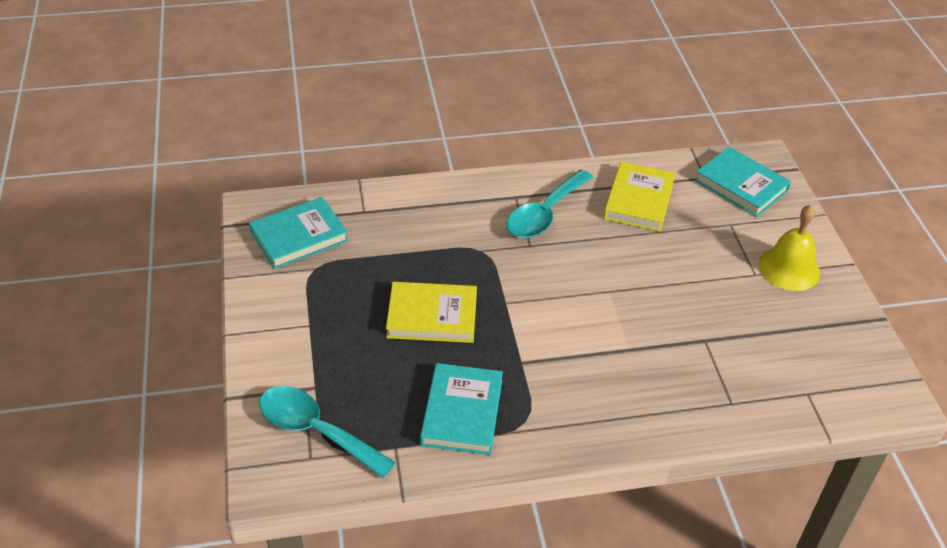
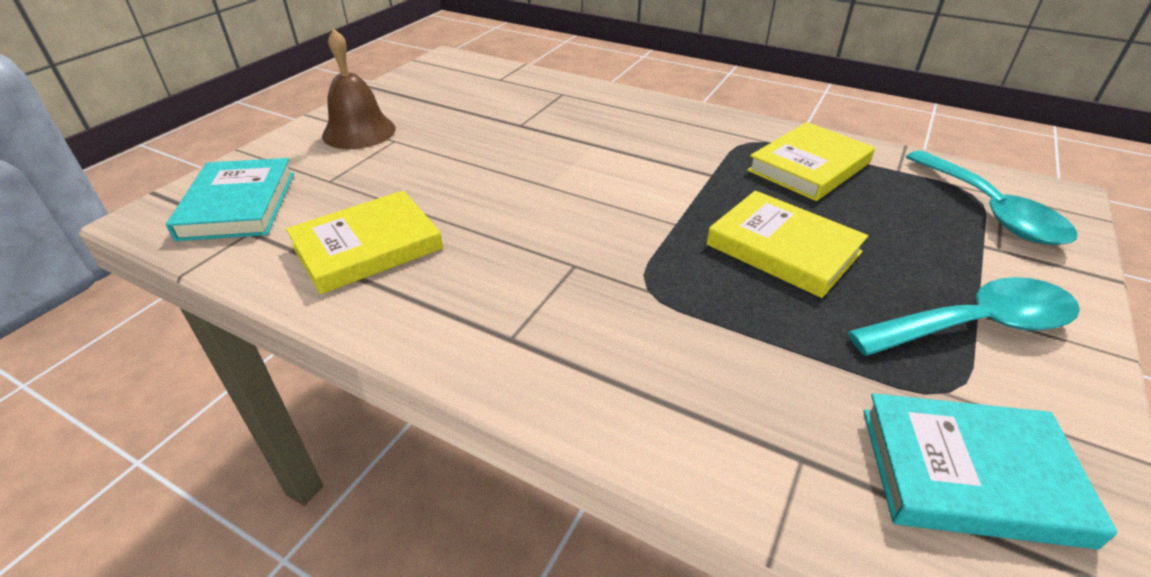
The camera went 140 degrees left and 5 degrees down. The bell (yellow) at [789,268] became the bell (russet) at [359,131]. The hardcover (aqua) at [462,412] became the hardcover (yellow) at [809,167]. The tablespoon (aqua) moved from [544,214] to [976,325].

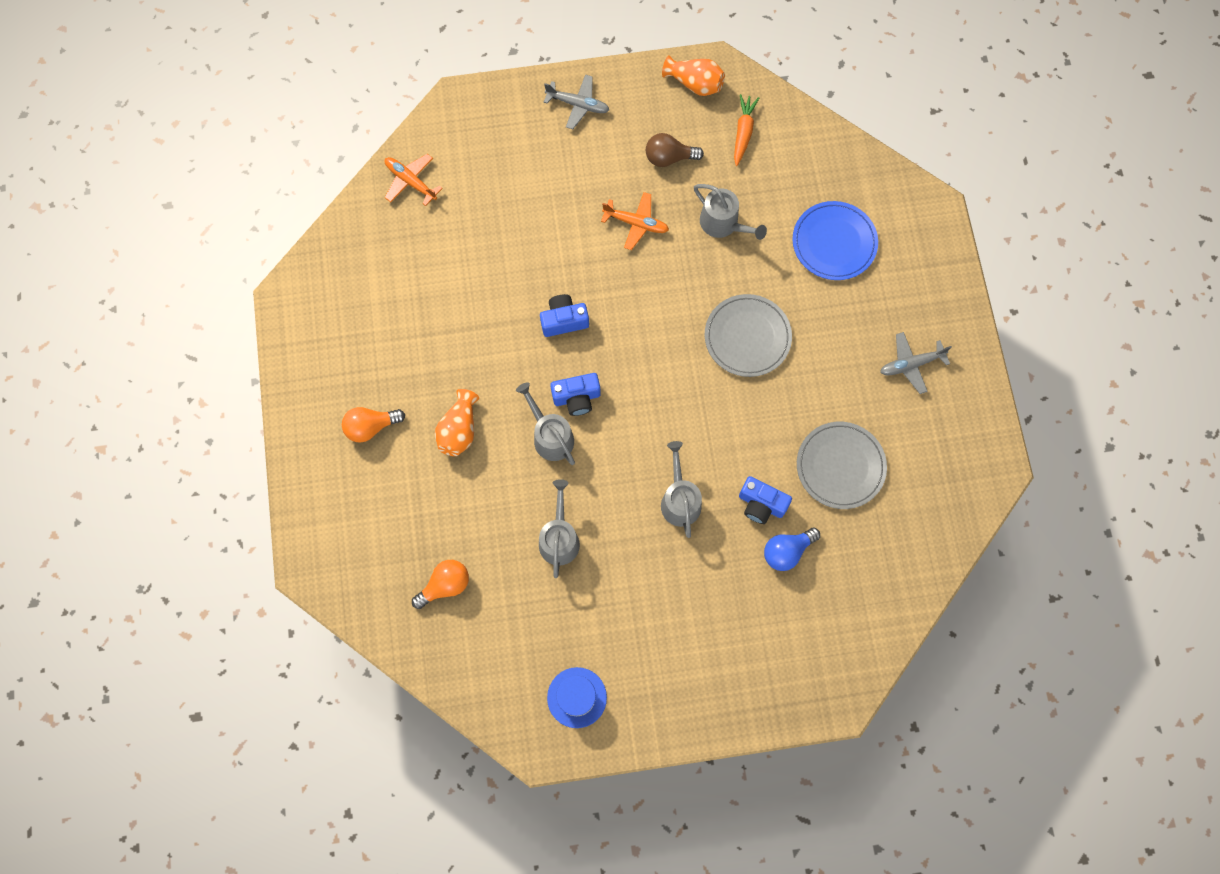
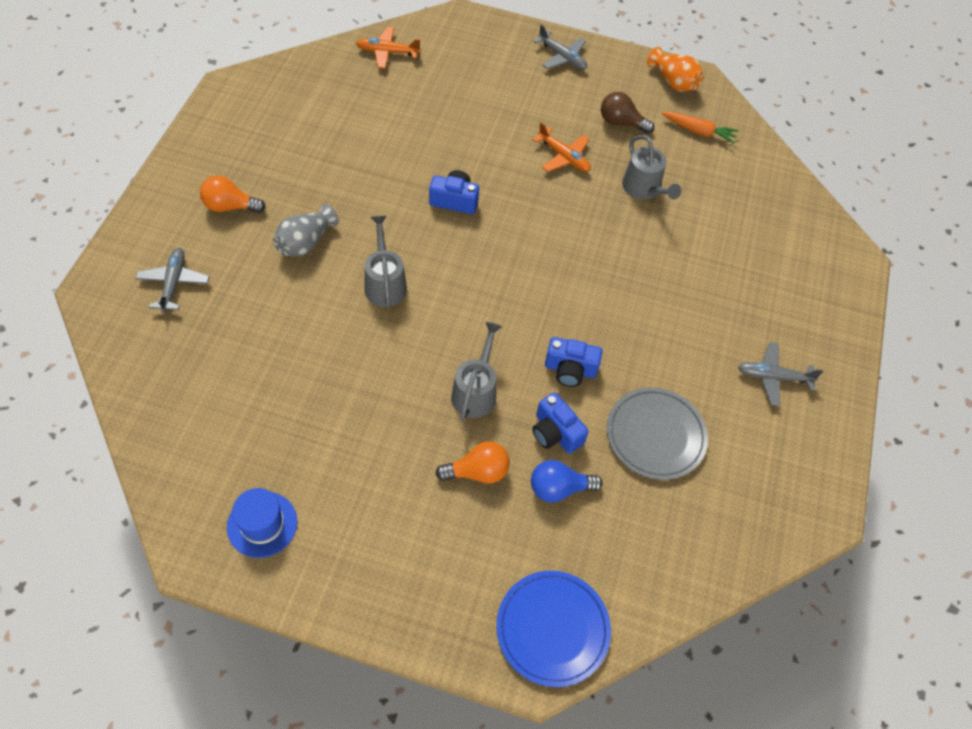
The camera went 20 degrees right and 15 degrees down. The plane (grey) at [174,283] appeared. The flower vase (bright orange) at [459,430] became the flower vase (grey) at [305,242]. The plane (bright orange) at [411,181] turned 60 degrees counterclockwise. The bulb (bright orange) moved from [445,585] to [477,472]. The flat dish (cobalt) moved from [834,242] to [552,629]. The compact camera (cobalt) moved from [577,398] to [570,369]. The root vegetable (bright orange) at [743,132] turned 75 degrees clockwise. The sprinkling can (grey) at [559,538] disappeared. The flat dish (grey) at [747,337] disappeared.

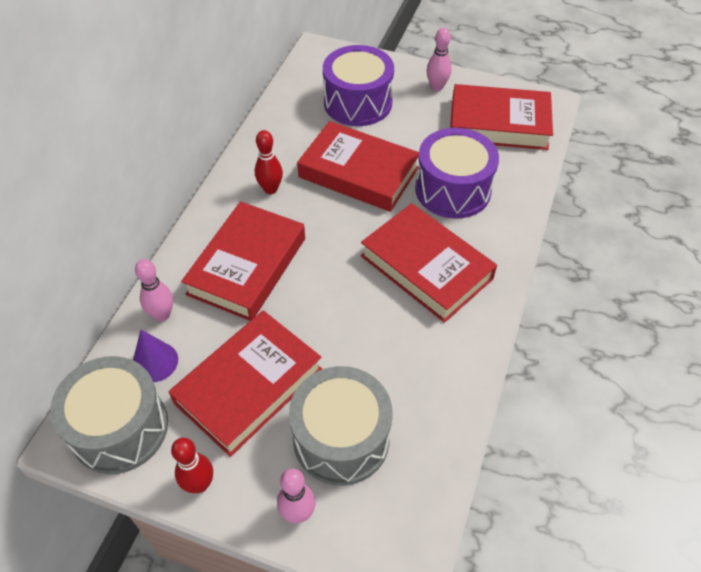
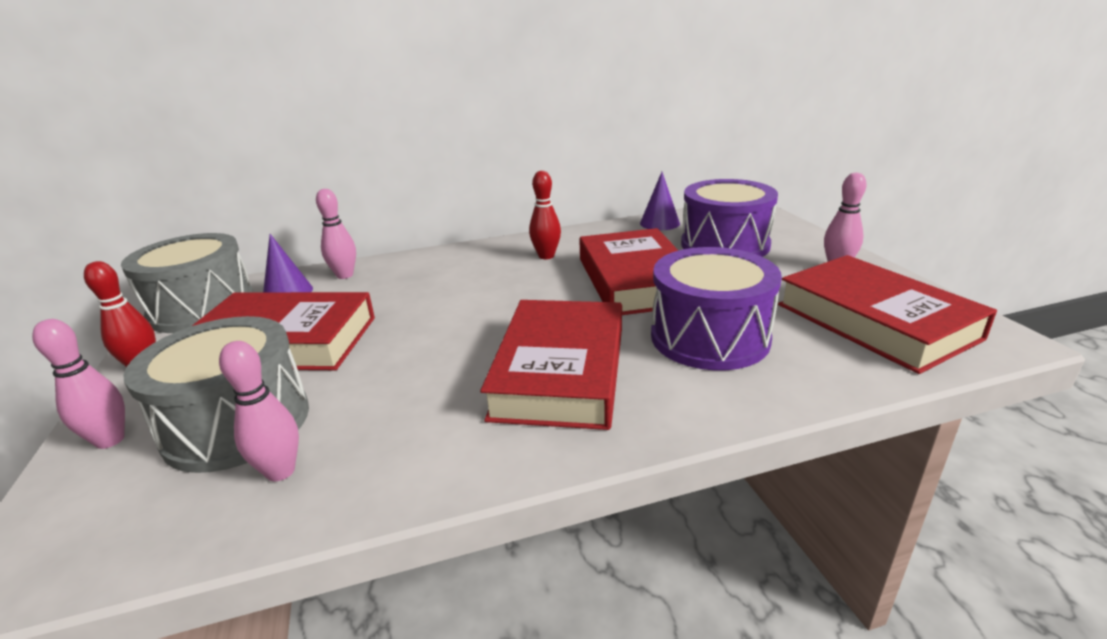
The camera went 55 degrees right and 25 degrees down. The bowling pin (rosy) at [280,471] appeared. The solid cone (violet) at [659,223] appeared. The hardcover (crimson) at [247,266] disappeared.

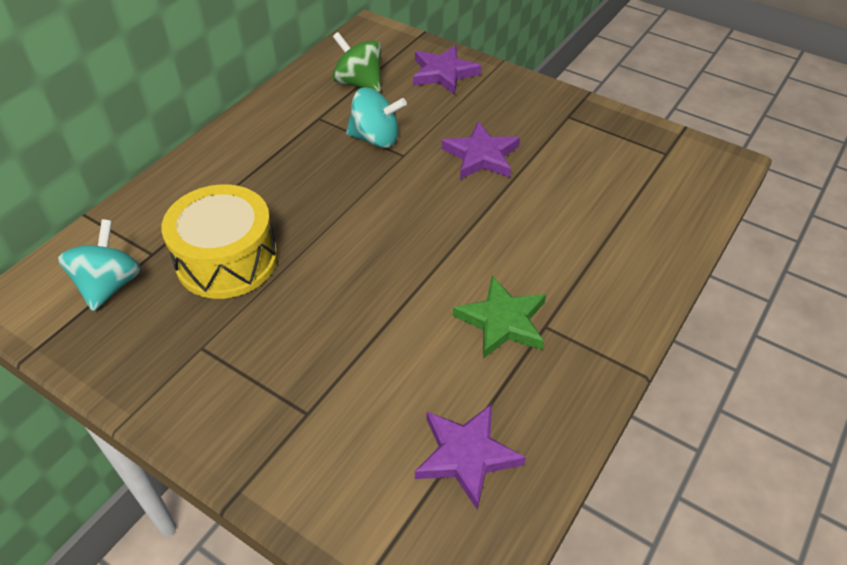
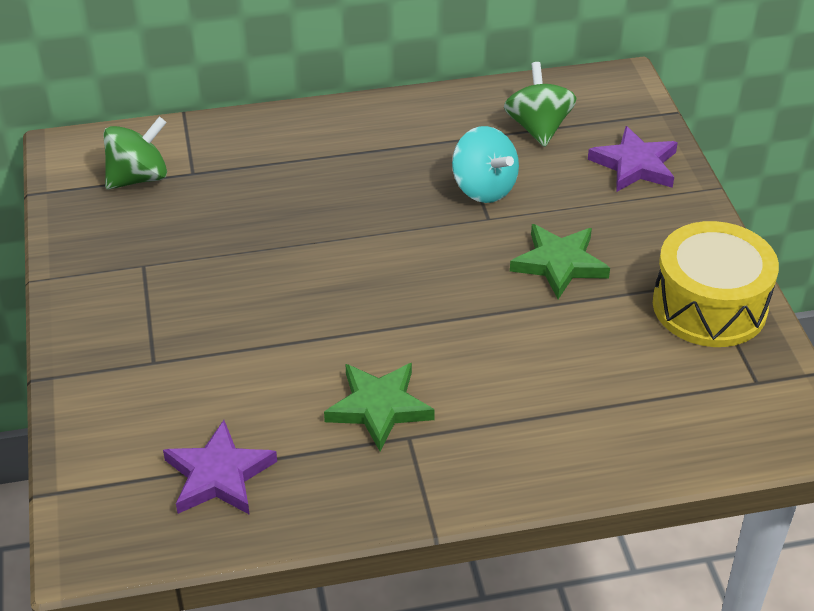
The camera went 45 degrees right and 5 degrees down. The toy top (aqua) at [109,285] became the toy top (leaf-green) at [138,178]. The star (violet) at [481,156] became the star (leaf-green) at [559,264]. The drum (yellow) moved from [227,260] to [709,306].

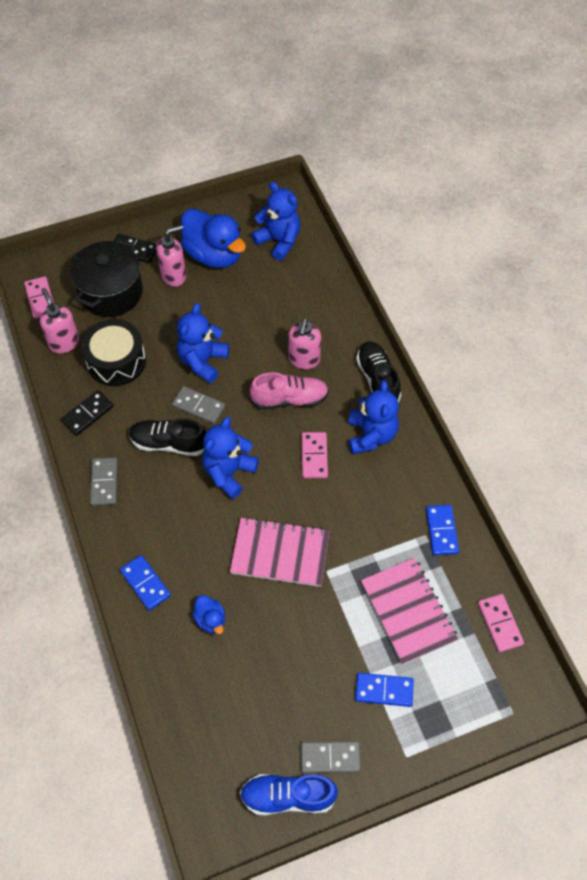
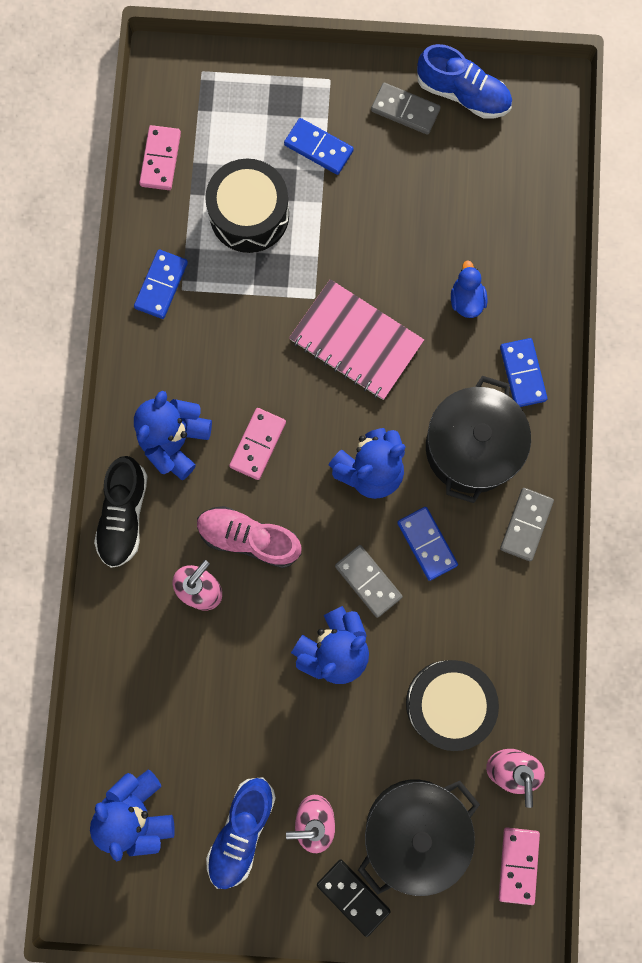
The camera went 155 degrees left and 20 degrees up. The exercise book (rosy) at [408,611] was replaced by the drum (black) at [249,214]. The duck (cobalt) at [214,255] was replaced by the lace-up shoe (cobalt) at [241,831]. The lace-up shoe (black) at [169,443] was replaced by the domino piece (cobalt) at [427,543]. The cooking pot (black) at [471,448] appeared. The domino piece (black) at [88,414] disappeared.

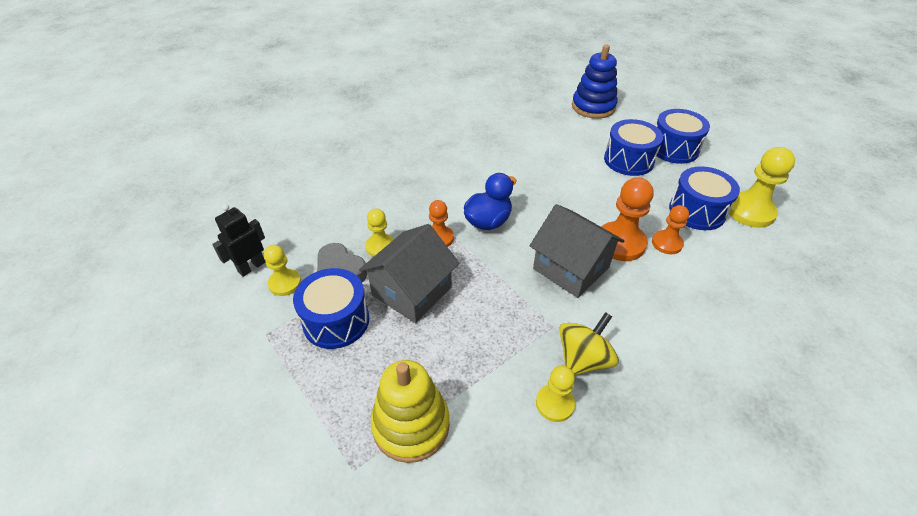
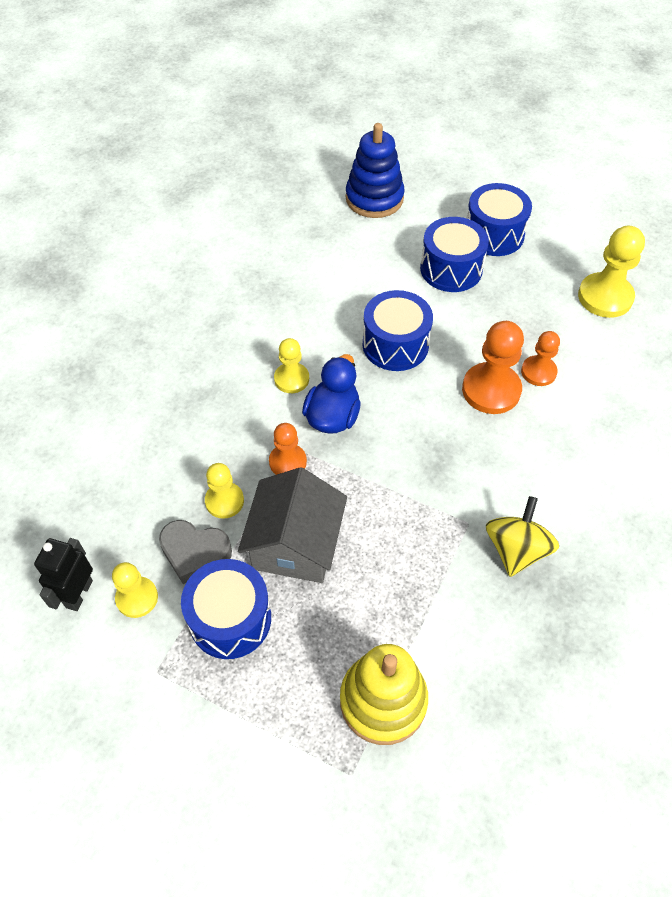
The camera went 25 degrees left and 10 degrees up. The game pawn (yellow) moved from [555,403] to [291,379]. The drum (cobalt) moved from [697,211] to [395,345]. The house (grey) at [571,268] disappeared.

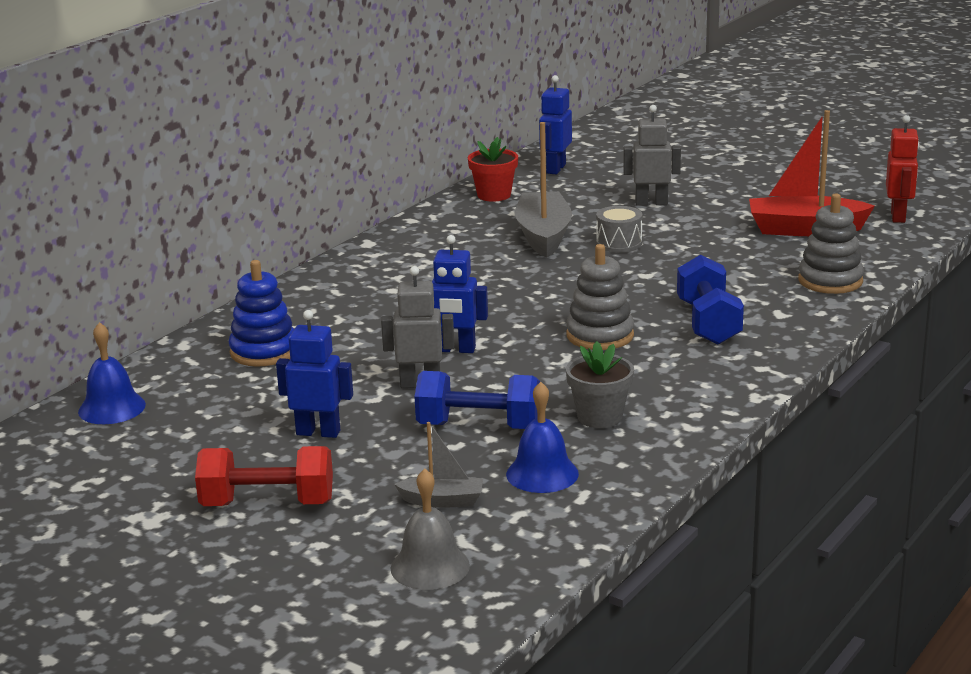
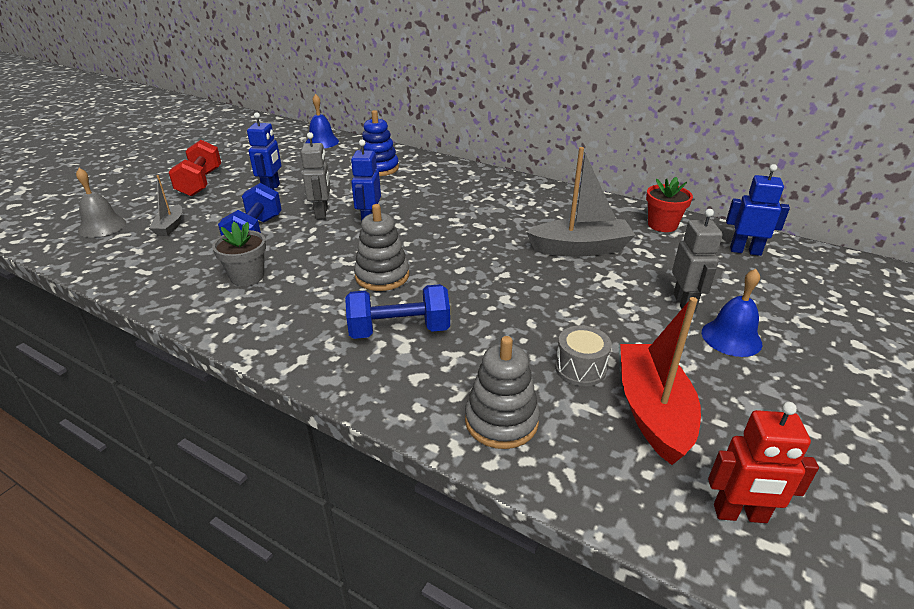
The camera went 85 degrees right and 10 degrees up. The drum (grey) moved from [619,243] to [580,368]. The bell (cobalt) moved from [542,474] to [731,338].

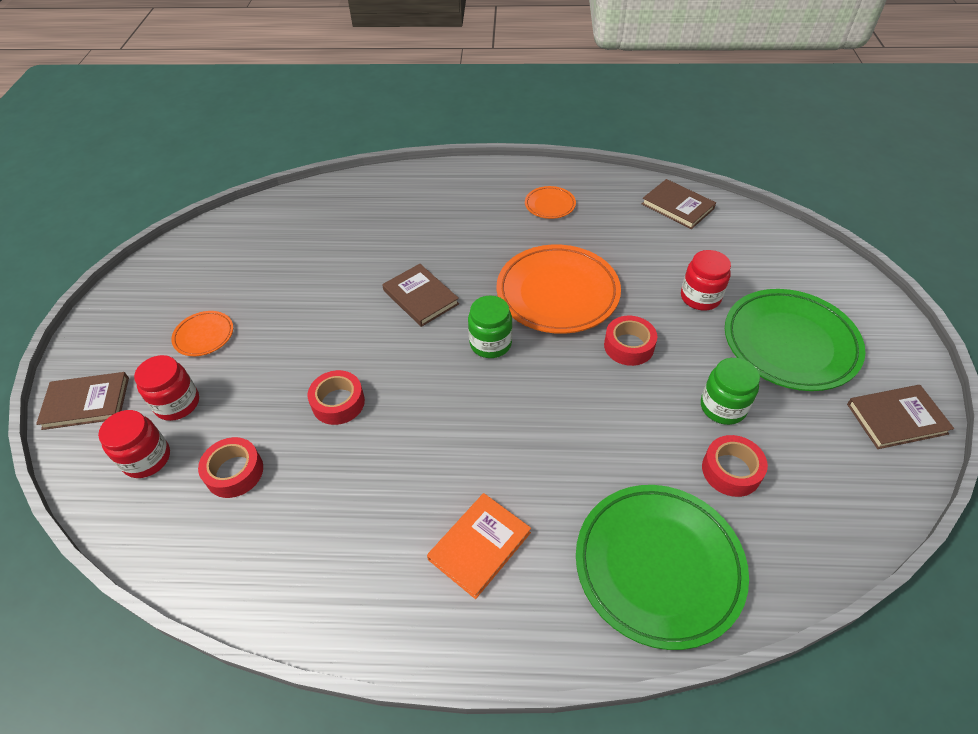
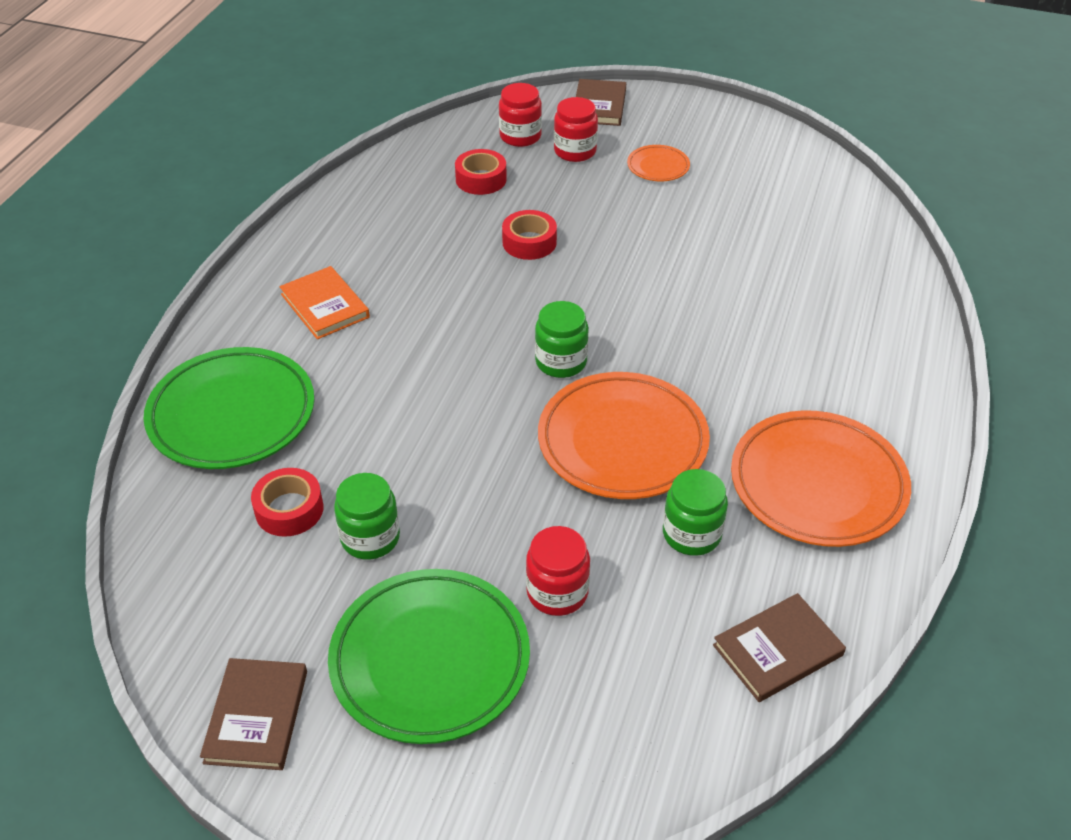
The camera went 105 degrees right and 5 degrees down. The jam jar (leaf-green) at [691,534] appeared. The flat dish (bright orange) at [550,205] changed to 2.13 times the size. The hardcover (russet) at [420,297] disappeared. The roll of tape (crimson) at [629,346] disappeared.

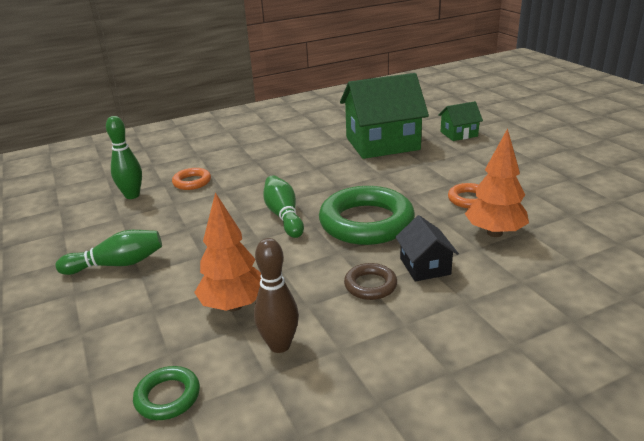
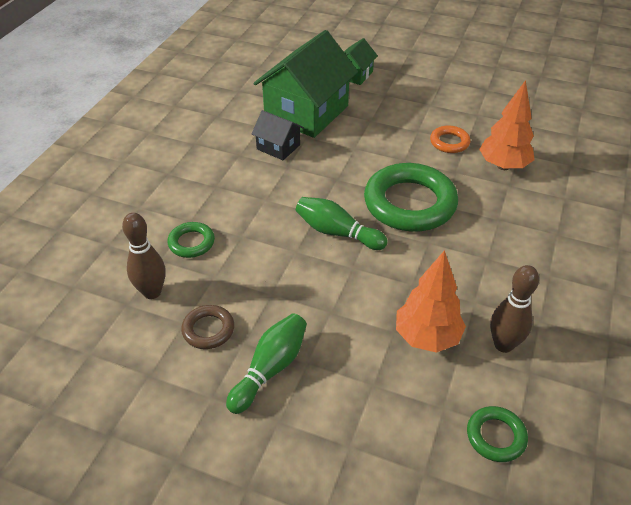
The camera went 45 degrees left and 15 degrees up. The bowling pin (leaf-green) at [132,195] became the bowling pin (russet) at [152,292]. The hoop (bright orange) at [192,182] became the hoop (leaf-green) at [191,243]. The hoop (russet) moved from [370,285] to [208,330]. The house (black) moved from [425,266] to [278,147].

